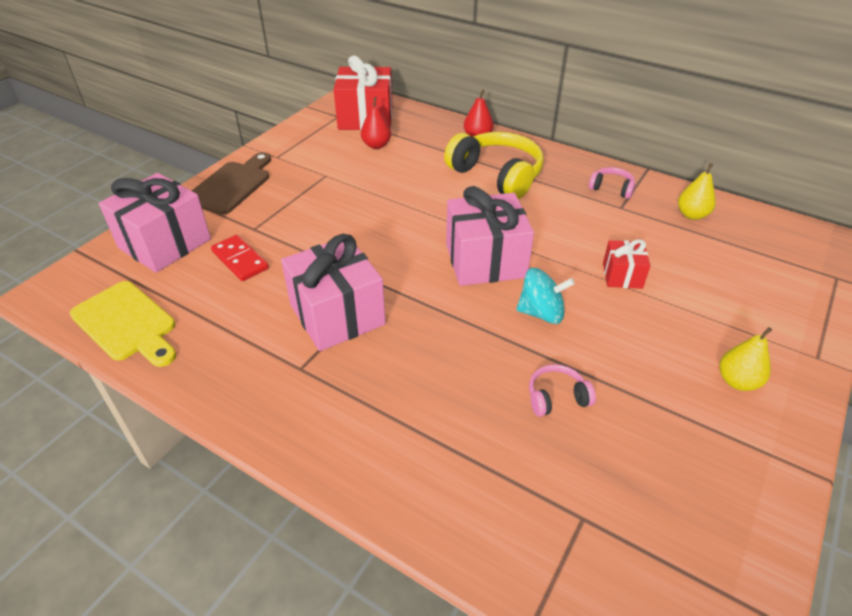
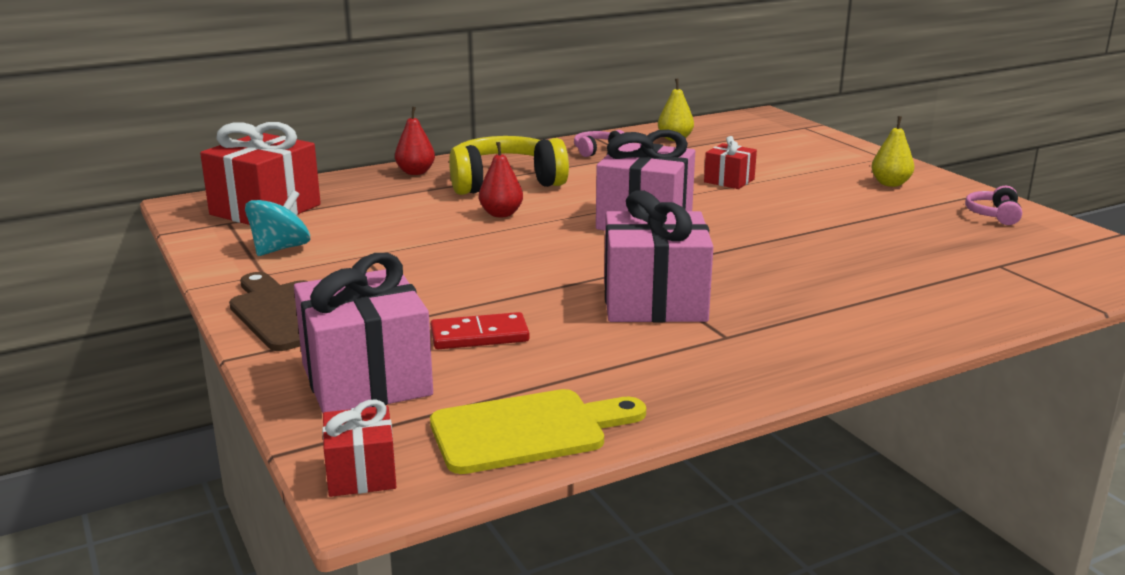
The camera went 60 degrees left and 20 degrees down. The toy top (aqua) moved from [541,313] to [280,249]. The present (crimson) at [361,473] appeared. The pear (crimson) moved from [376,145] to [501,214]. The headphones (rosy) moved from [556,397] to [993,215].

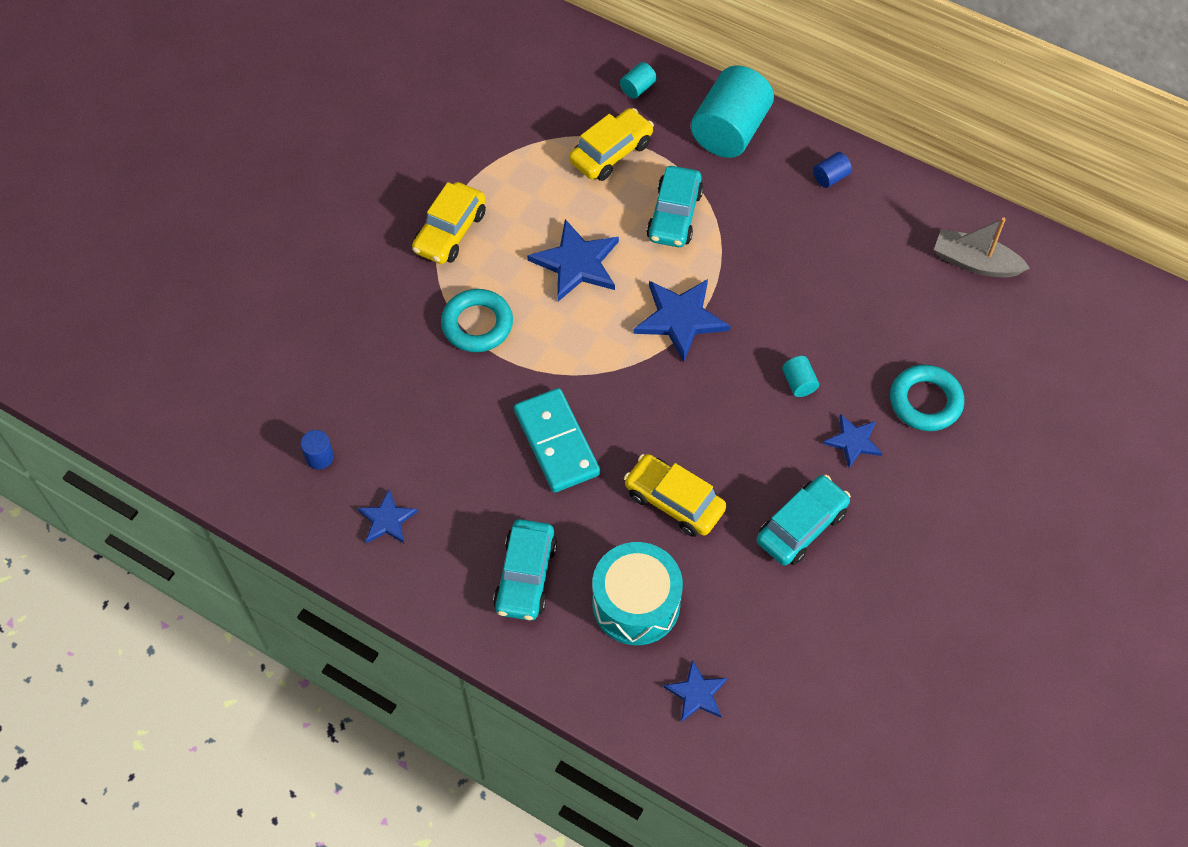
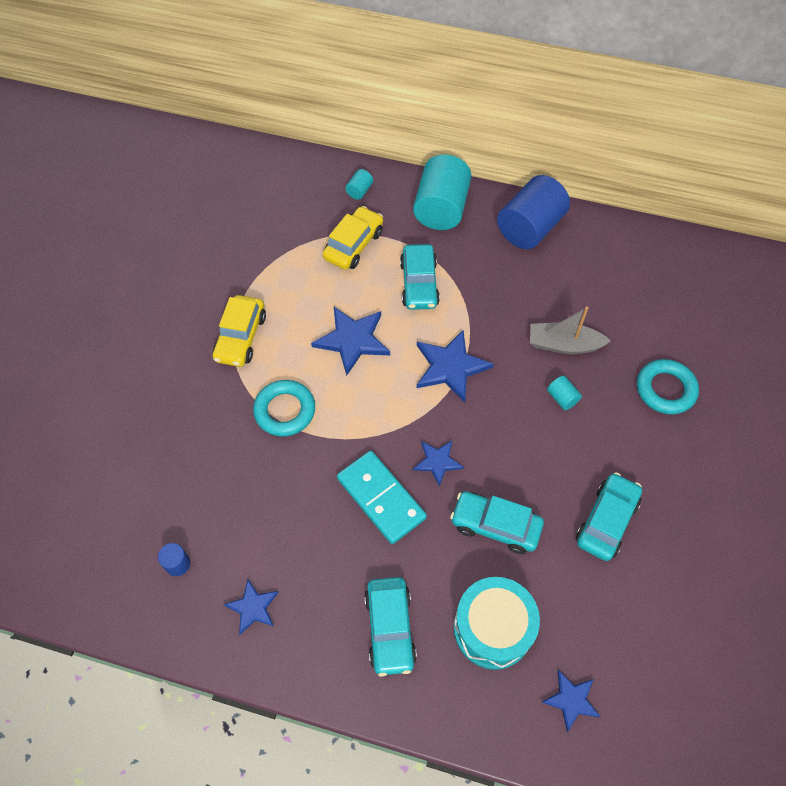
The camera went 15 degrees left and 0 degrees up. The star (cobalt) moved from [853,441] to [437,462]. The automobile (yellow) at [674,501] became the automobile (aqua) at [495,526]. The solid cylinder (cobalt) at [830,177] changed to 2.39 times the size. The boat (grey) moved from [975,262] to [563,345].

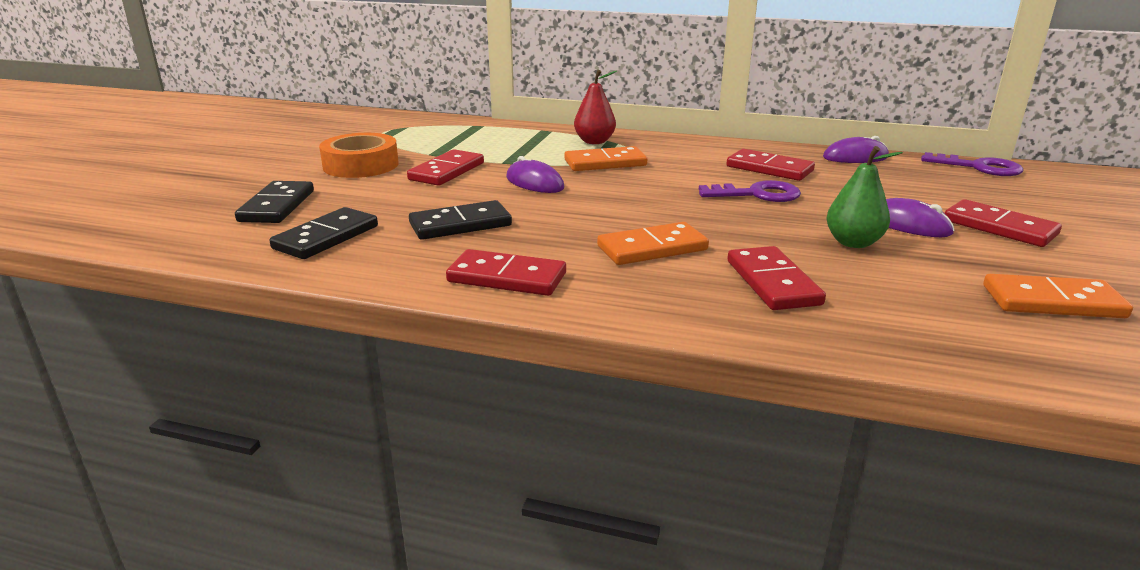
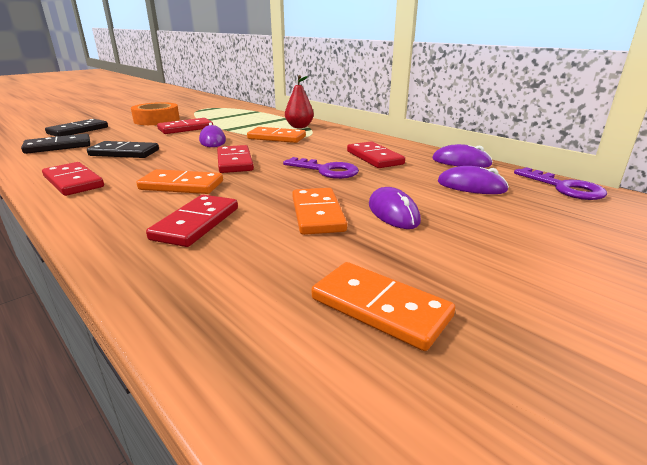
The camera went 30 degrees right and 0 degrees up. The domino piece (crimson) moved from [999,227] to [234,162]. The pear (leaf-green) at [853,243] was replaced by the domino piece (bright orange) at [317,214]. The computer mouse (violet) at [471,186] appeared.

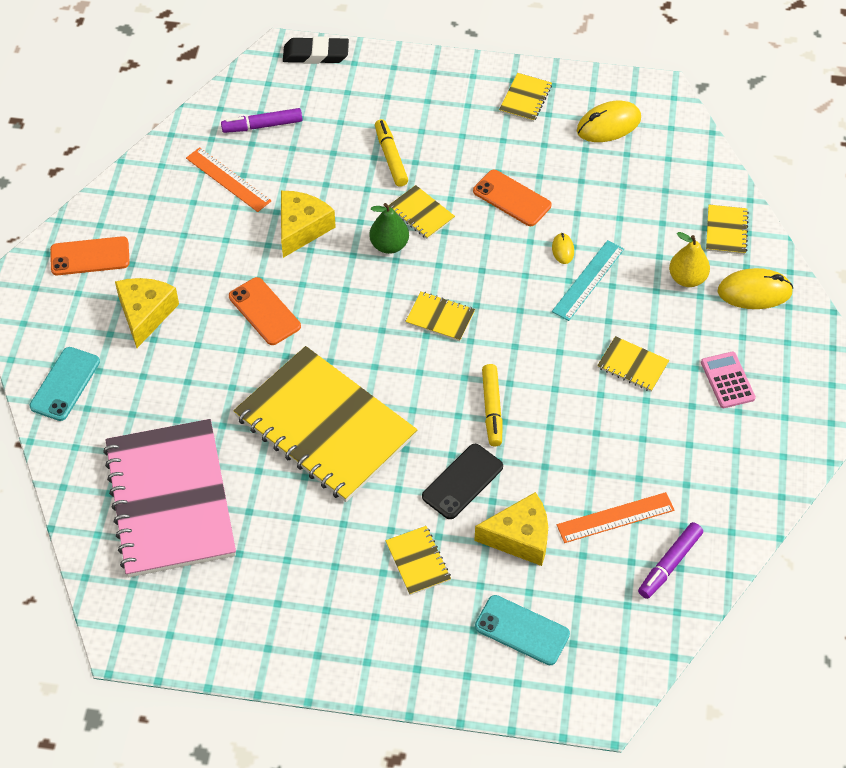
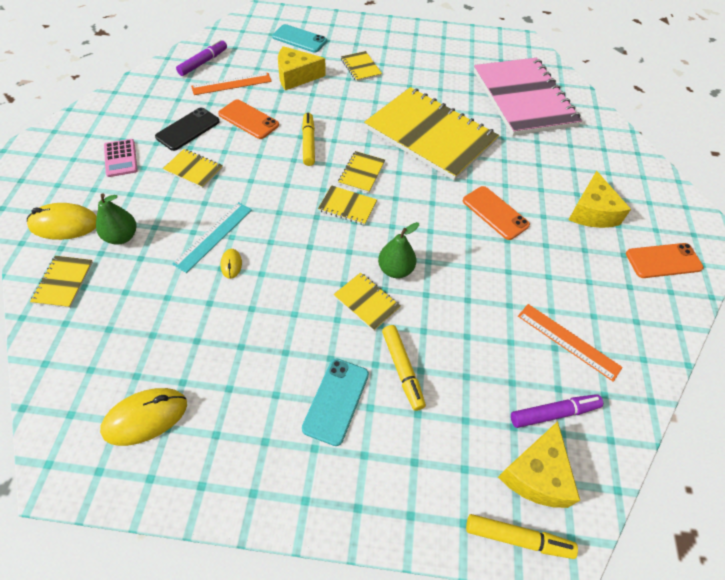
The camera went 175 degrees right and 0 degrees up. The pear (yellow) at [687,278] became the pear (leaf-green) at [121,237]. The mobile phone (black) moved from [462,481] to [188,129]. The mobile phone (bright orange) moved from [512,198] to [248,119]. The mobile phone (aqua) moved from [65,384] to [336,401]. The exercise book (yellow) moved from [525,99] to [361,173]. The pencil eraser (black) at [316,54] was replaced by the marker (yellow) at [517,538]. The cheese wedge (yellow) moved from [301,228] to [536,474].

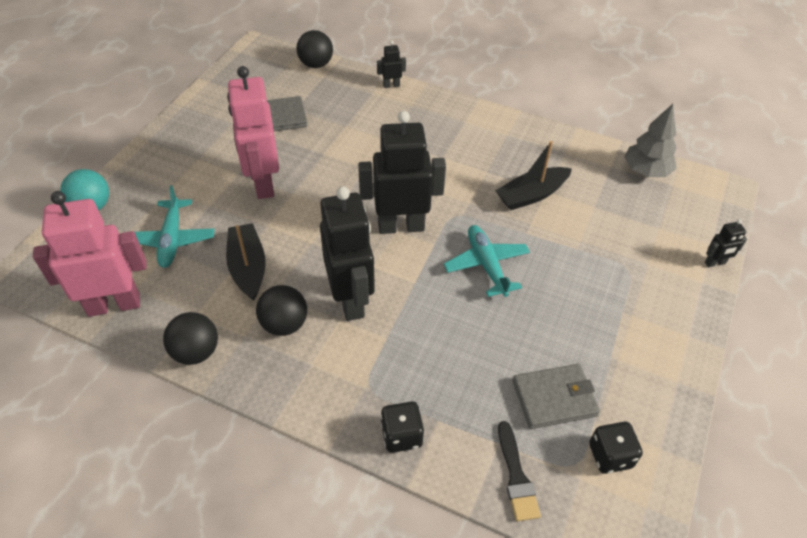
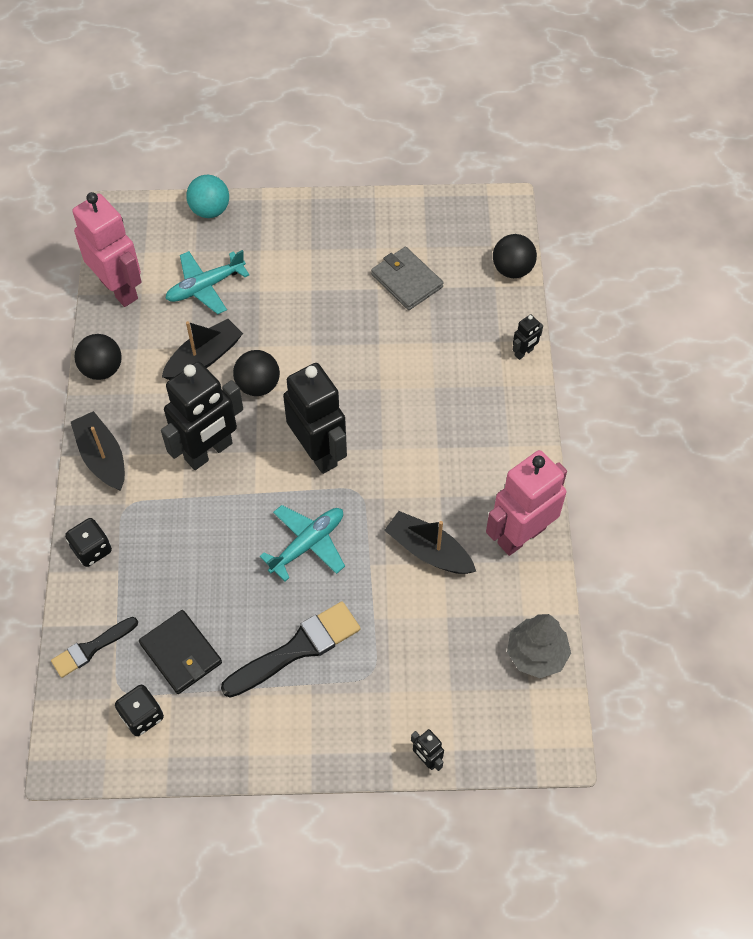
The camera went 65 degrees right and 10 degrees up. The boat (black) at [102,457] appeared. The card wallet (grey) at [554,398] became the card wallet (black) at [181,653]. The paint brush (black) at [297,649] appeared. The sphere (black) moved from [284,324] to [258,385]. The robot (rosy) moved from [263,183] to [521,535]. The robot (black) at [391,85] turned 90 degrees clockwise.

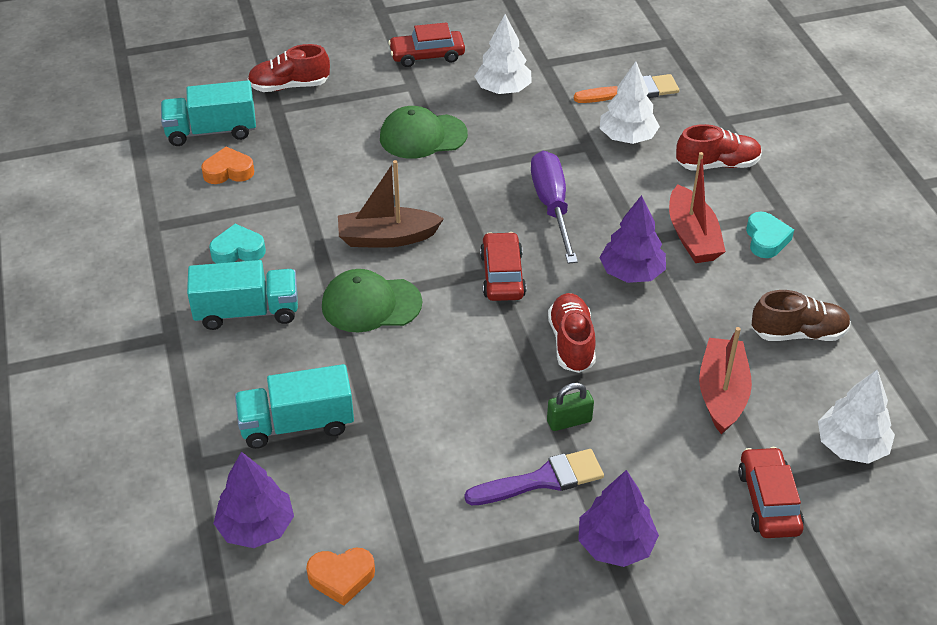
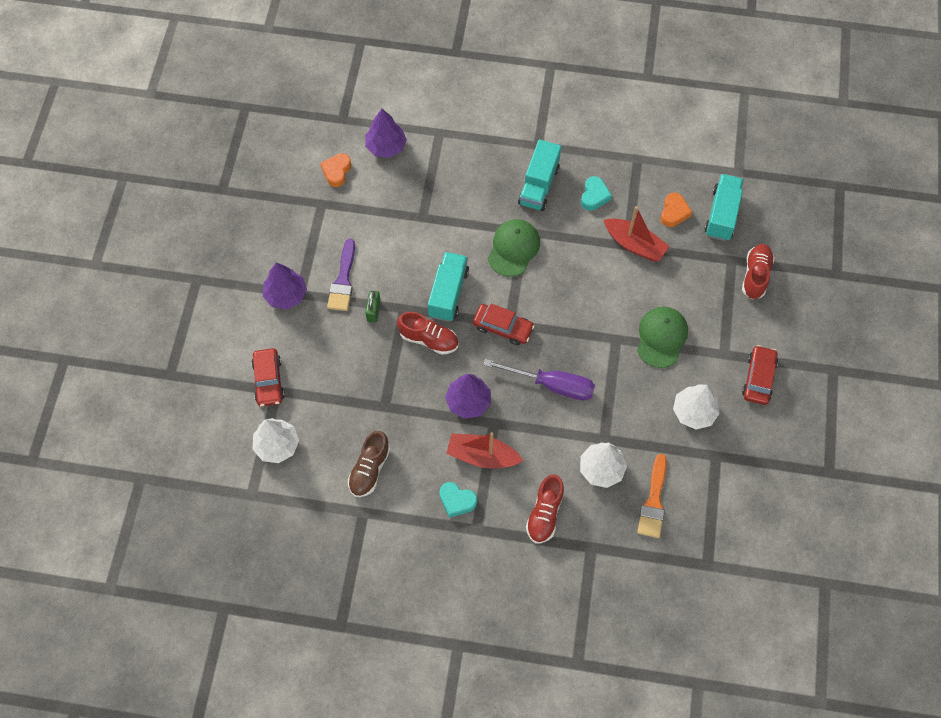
The camera went 115 degrees right and 20 degrees up. The automobile (crimson) at [768,501] turned 60 degrees clockwise. The lorry (aqua) moved from [297,424] to [448,293]. The boat (crimson) moved from [722,393] to [634,245]. The boat (russet) at [387,238] disappeared.

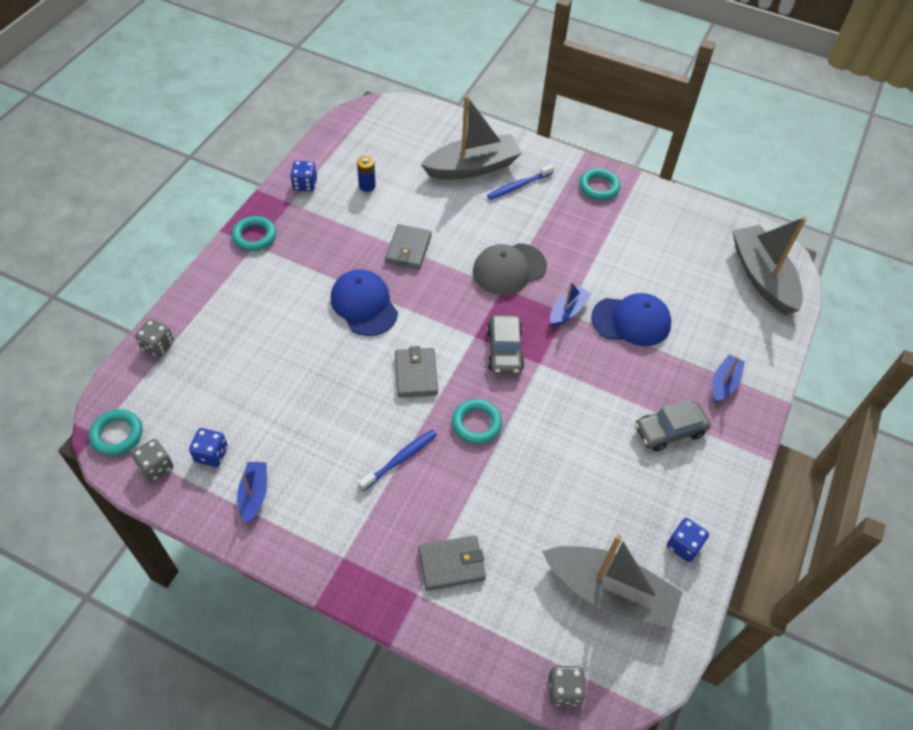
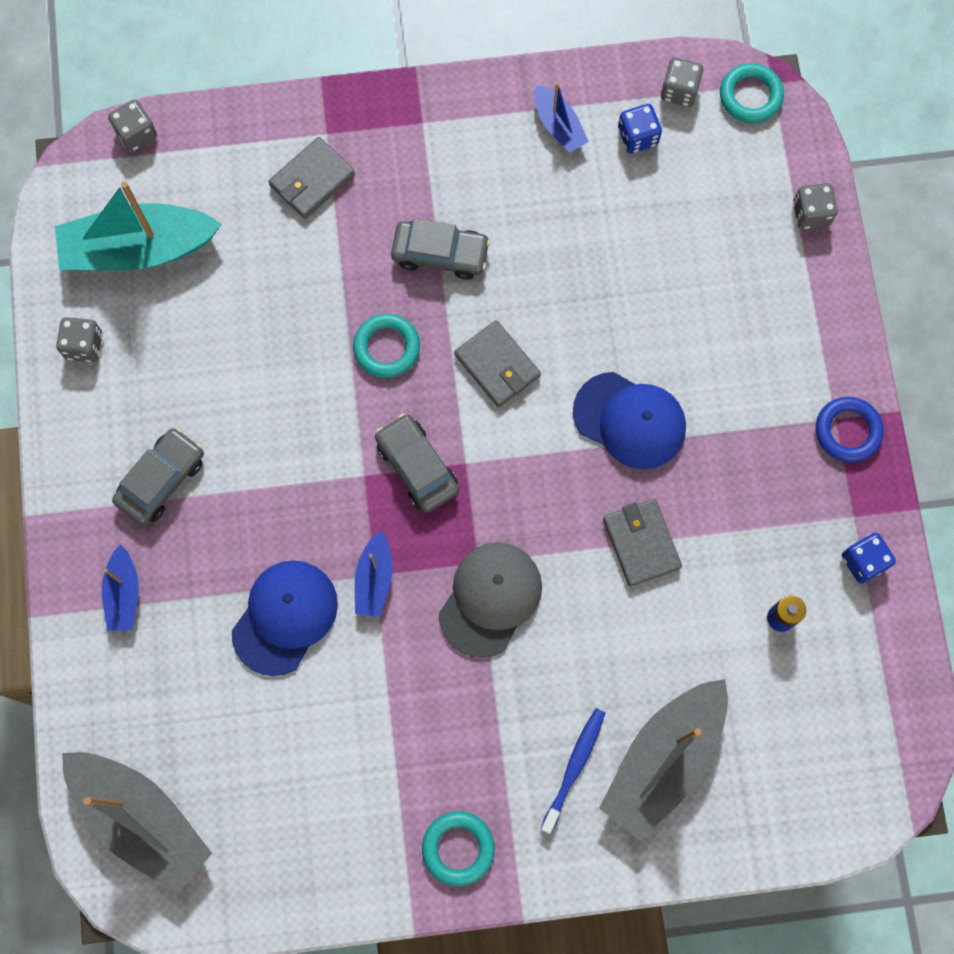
The camera went 150 degrees right and 20 degrees up. The boat (grey) at [609,592] became the boat (aqua) at [139,249]. The die (cobalt) at [683,545] became the die (grey) at [84,346]. The cap (cobalt) at [631,321] turned 150 degrees clockwise. The tooth brush (cobalt) at [400,459] was replaced by the automobile (grey) at [440,254]. The hoop (aqua) at [254,236] became the hoop (cobalt) at [847,431].

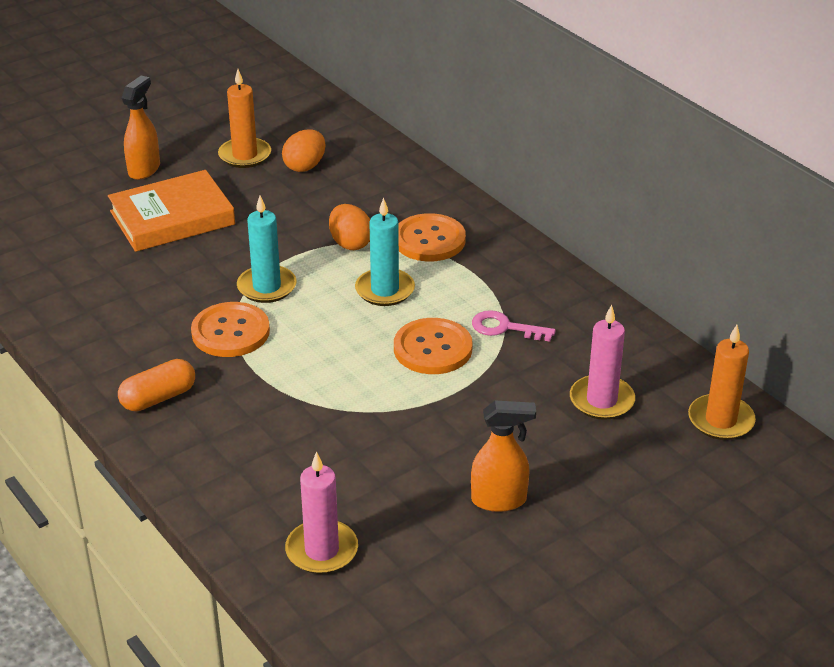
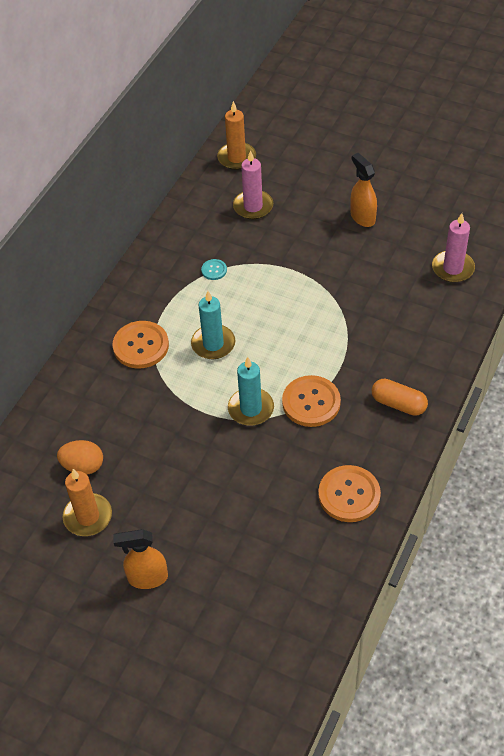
The camera went 115 degrees left and 15 degrees up. The latchkey (rosy) at [505,328] was replaced by the button (aqua) at [214,270]. The button (bright orange) moved from [433,348] to [349,495]. The hardcover (bright orange) at [172,218] disappeared. The toy egg (bright orange) at [350,243] disappeared.

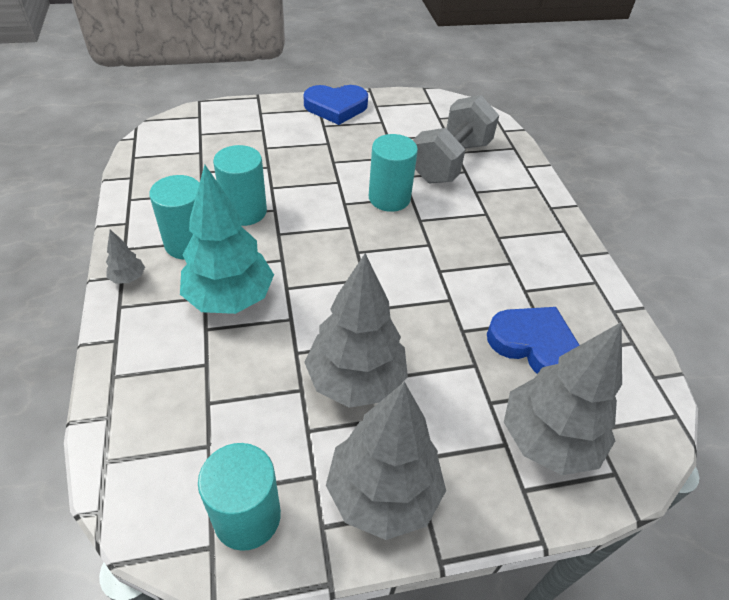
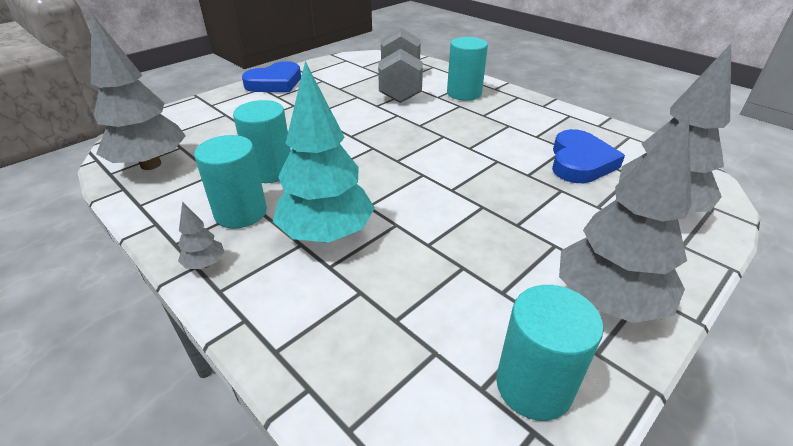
The camera went 30 degrees left and 10 degrees down. The toy tree (grey) moved from [355,380] to [151,164]. The solid cylinder (aqua) moved from [389,198] to [464,93]. The heart shape (cobalt) at [534,345] turned 105 degrees clockwise.

